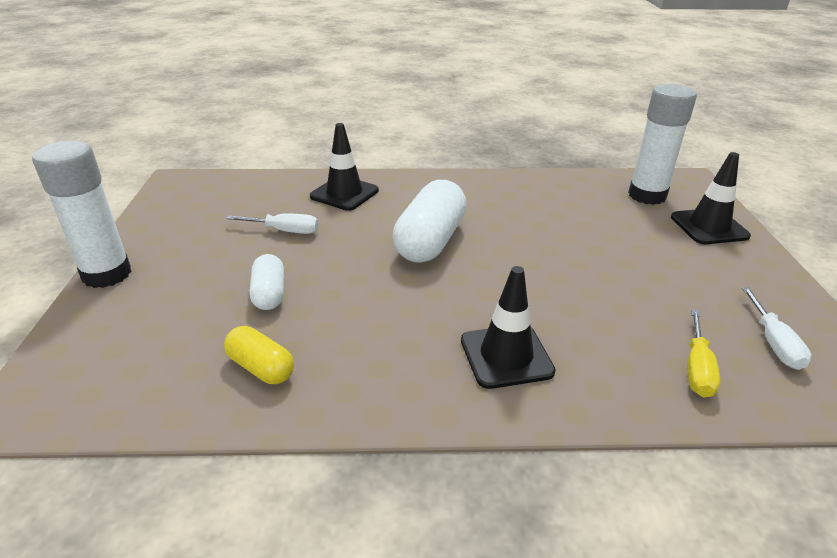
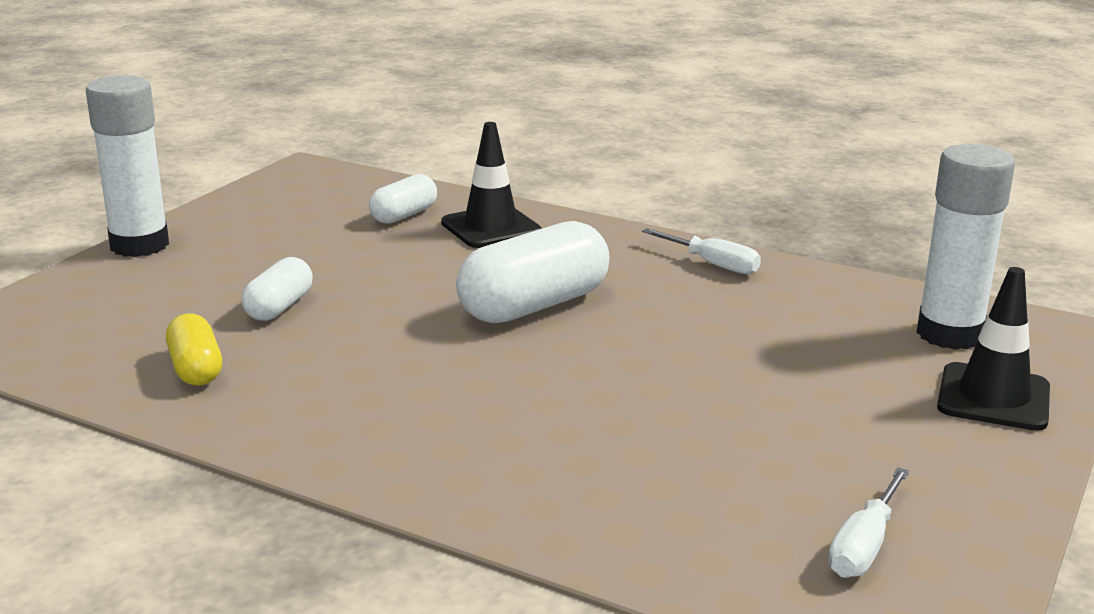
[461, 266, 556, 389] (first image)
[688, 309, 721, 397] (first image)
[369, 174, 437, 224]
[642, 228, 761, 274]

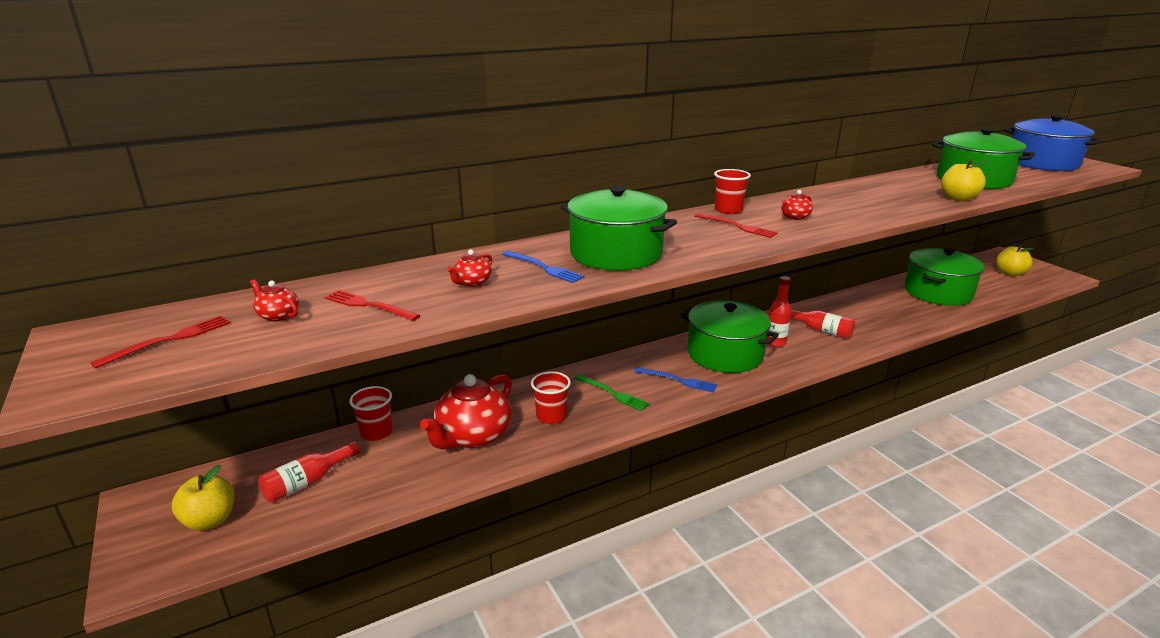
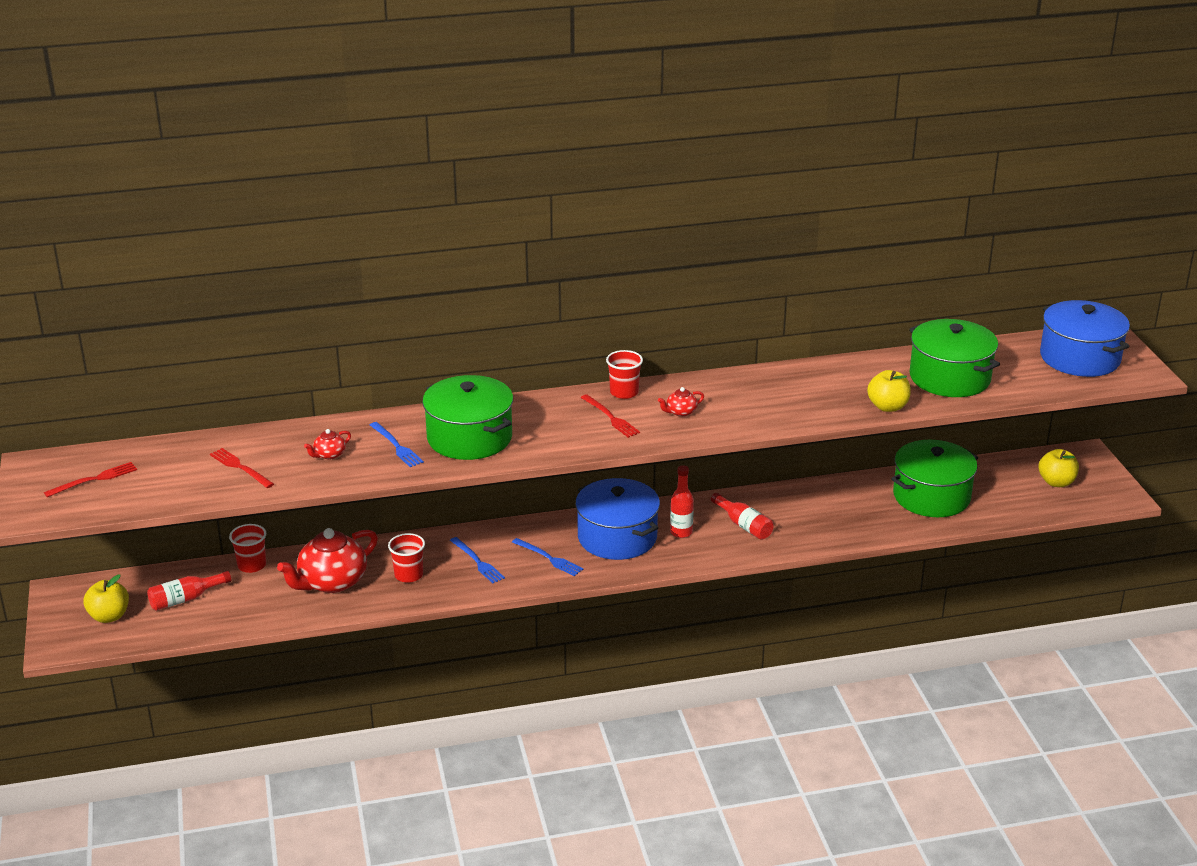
[250, 279, 299, 322] (first image)
[450, 537, 505, 583]
[575, 478, 660, 560]

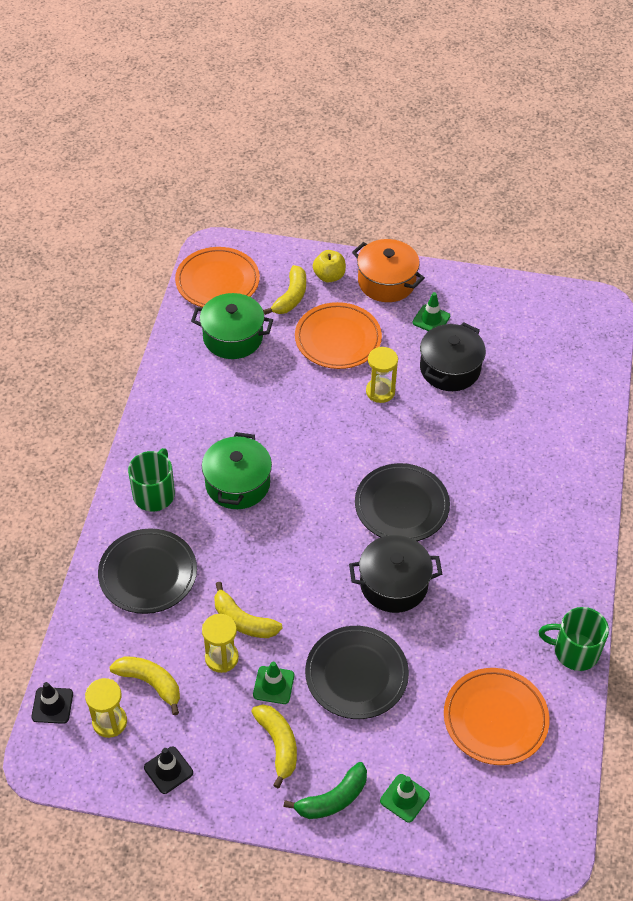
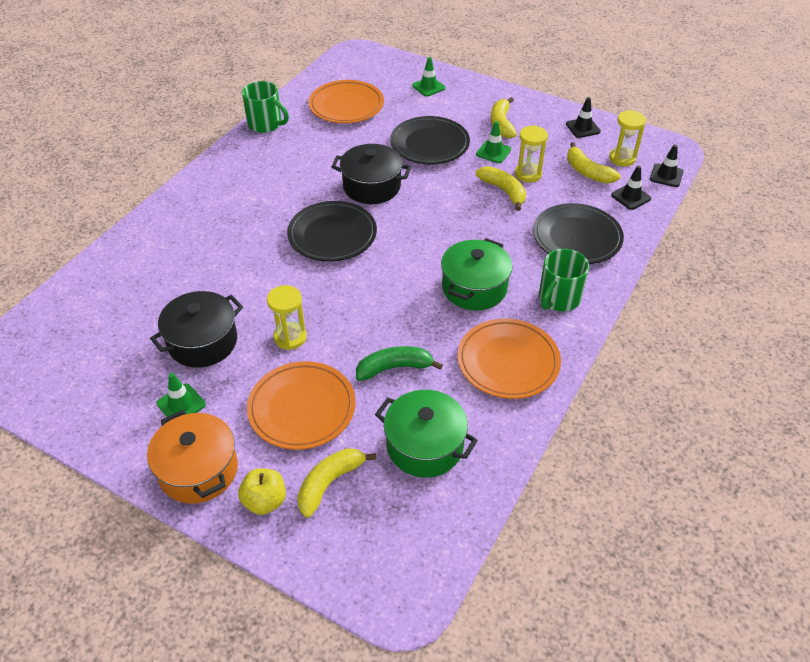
[611, 166, 651, 210]
[458, 318, 561, 399]
[356, 346, 443, 381]

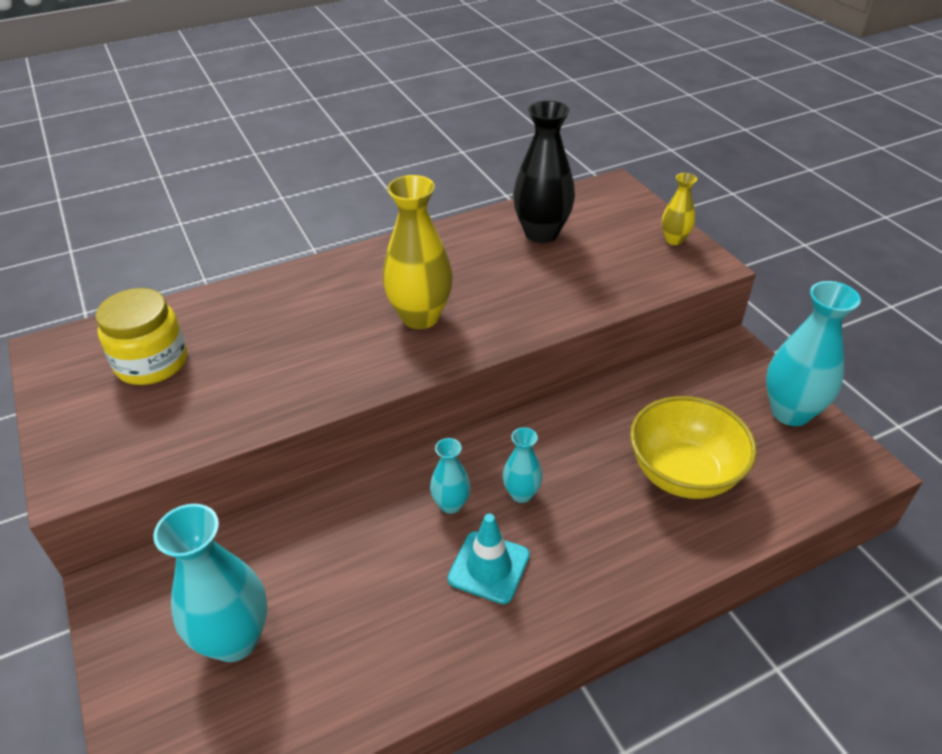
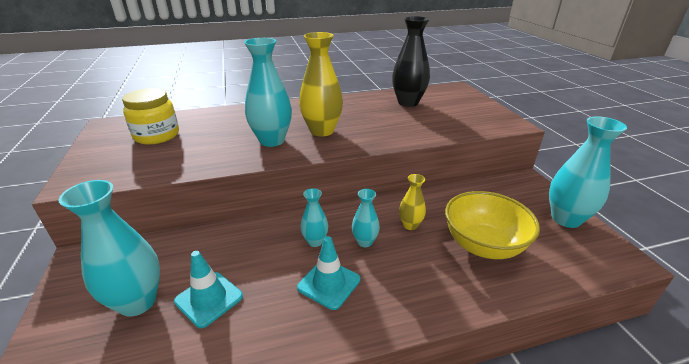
[174, 251, 243, 328]
[244, 38, 292, 147]
[399, 174, 426, 230]

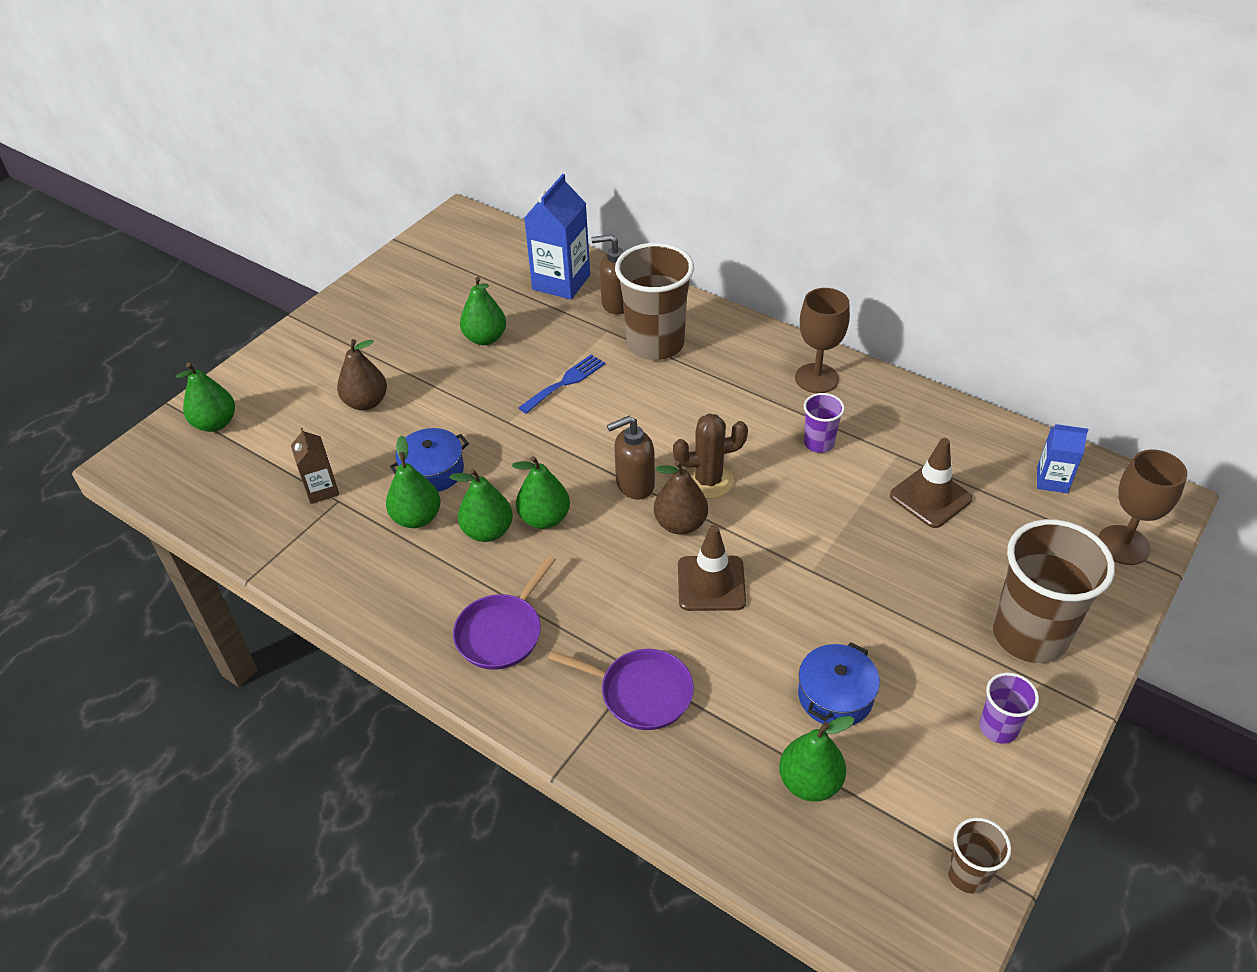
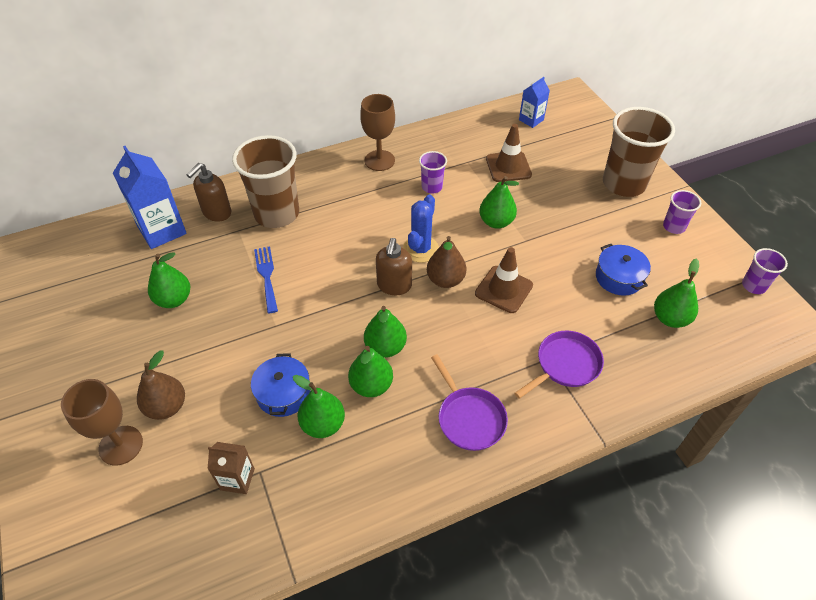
[479, 176, 519, 229]
[61, 379, 143, 466]
[403, 194, 439, 263]
[742, 248, 788, 294]

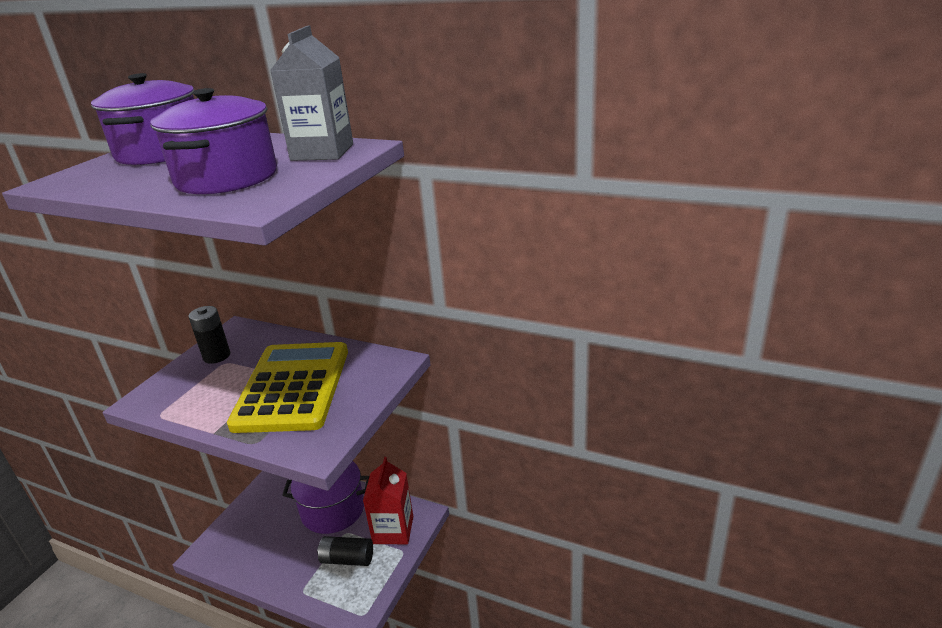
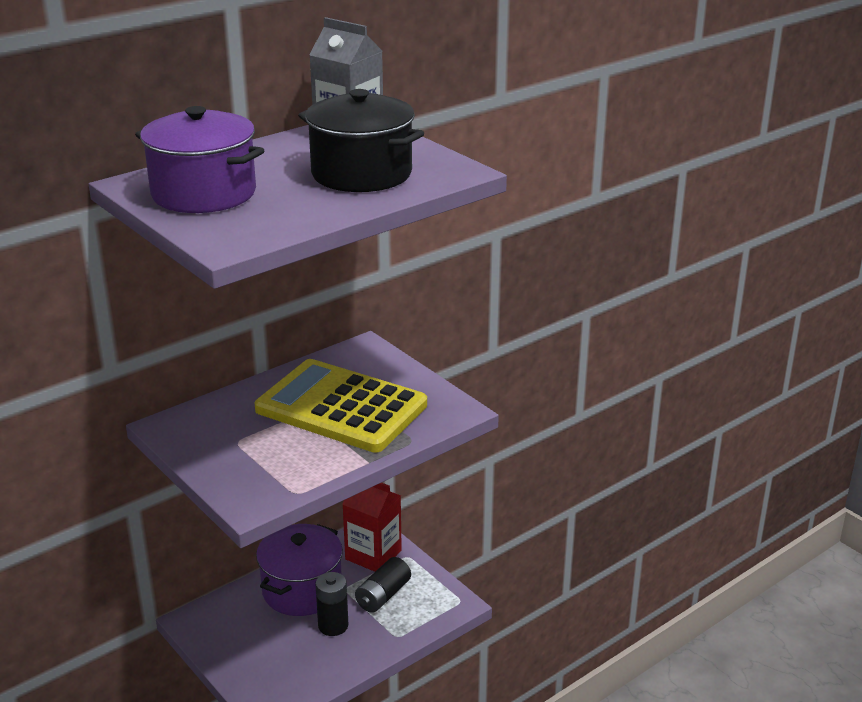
[315, 572, 348, 636]
[298, 89, 424, 192]

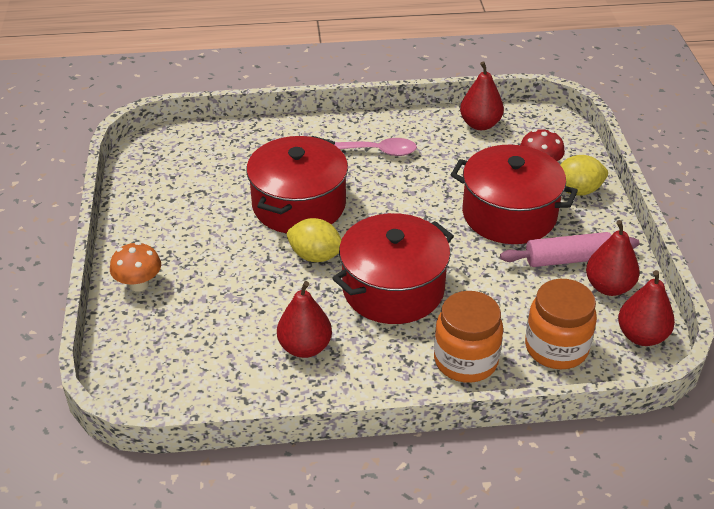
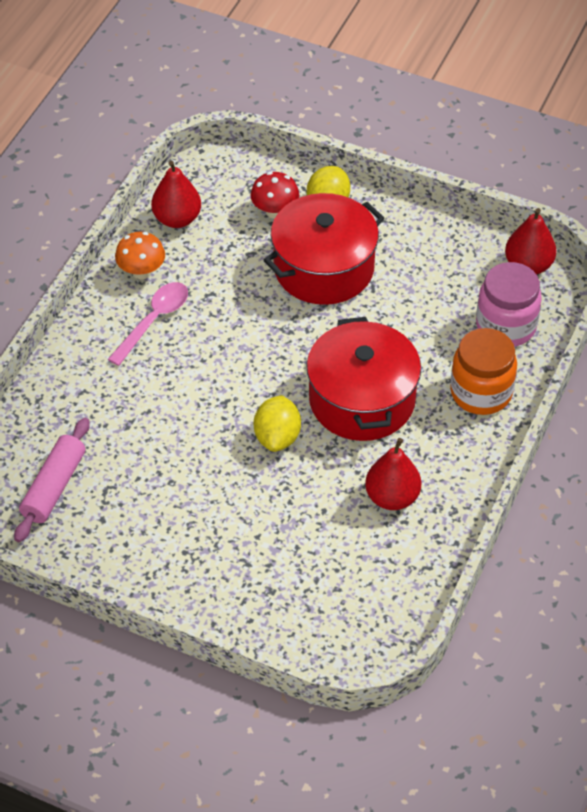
[246, 136, 348, 233] (first image)
[586, 220, 640, 296] (first image)
[115, 232, 165, 279]
[14, 418, 90, 542]
[476, 262, 542, 347]
[254, 395, 301, 452]

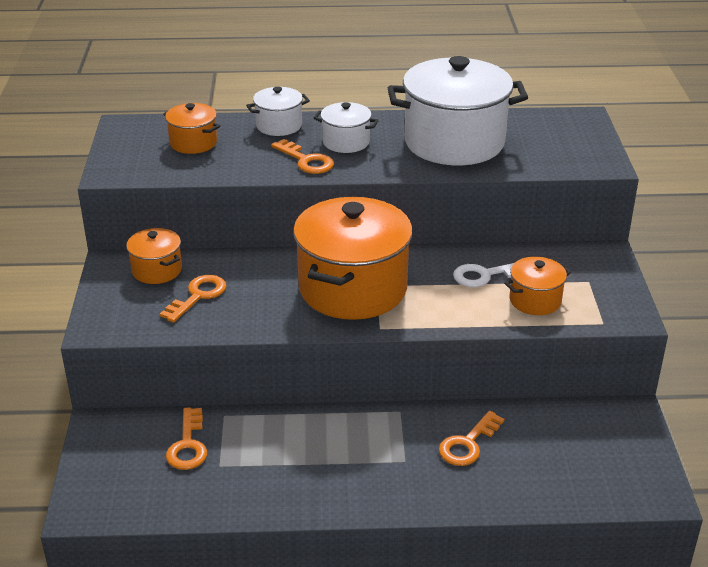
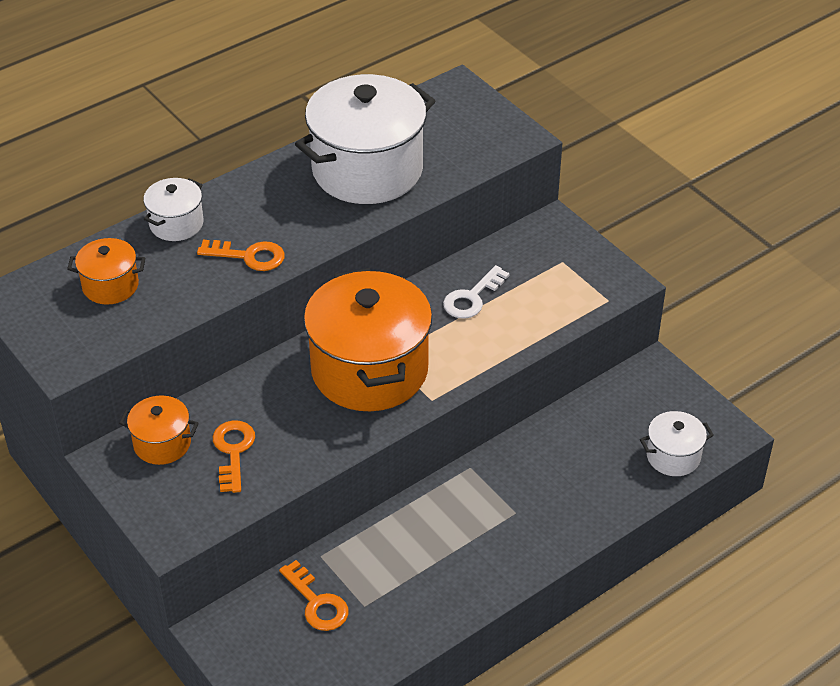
[439, 411, 504, 466] (first image)
[505, 257, 571, 315] (first image)
[640, 411, 714, 476]

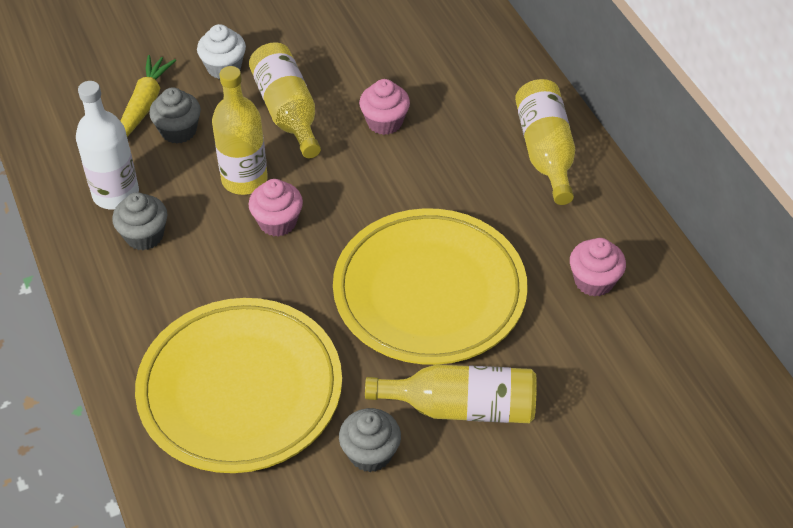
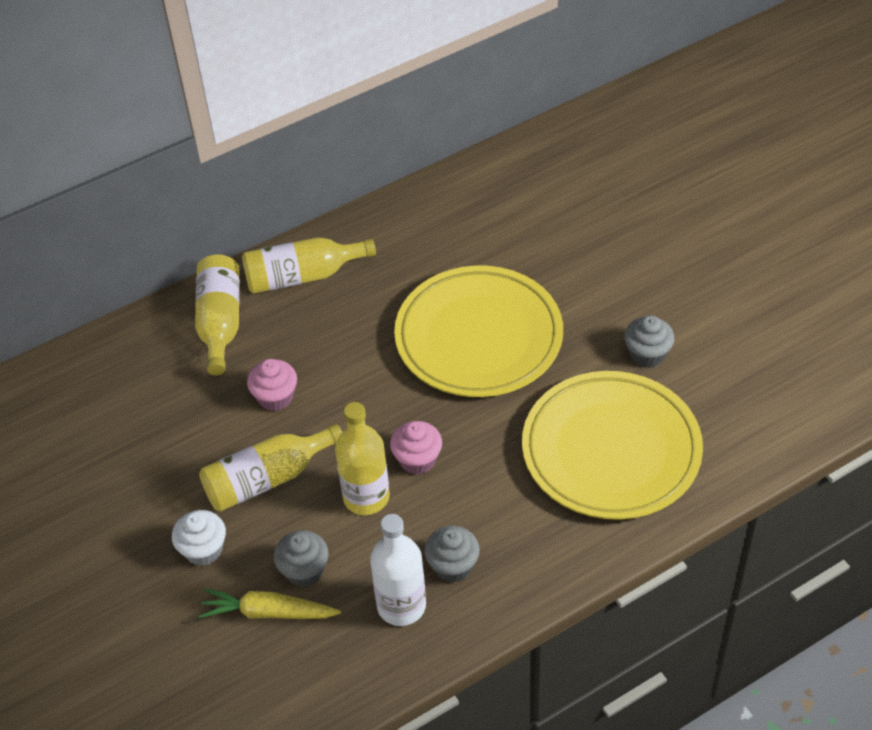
[570, 238, 626, 297] (first image)
[195, 254, 240, 375]

